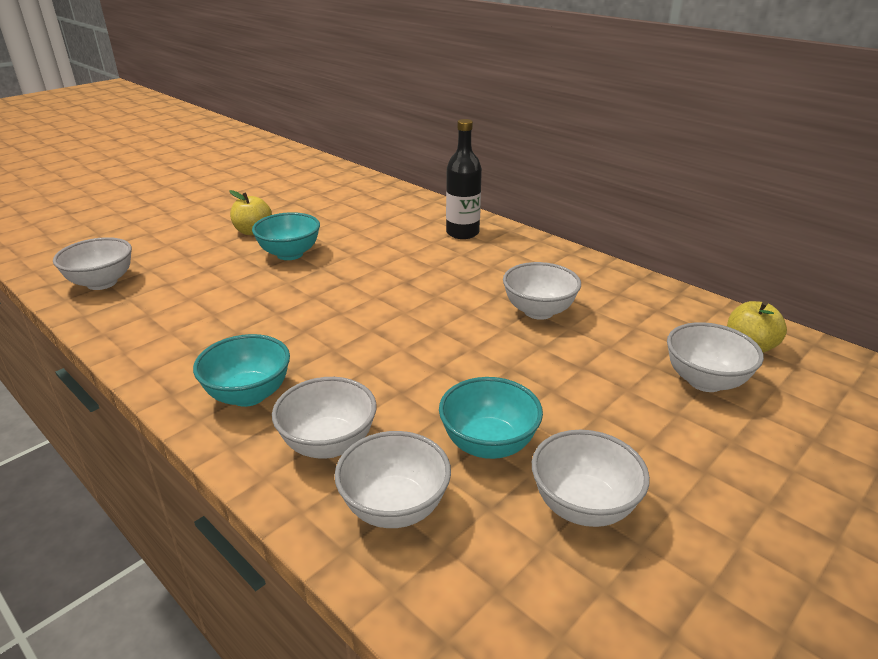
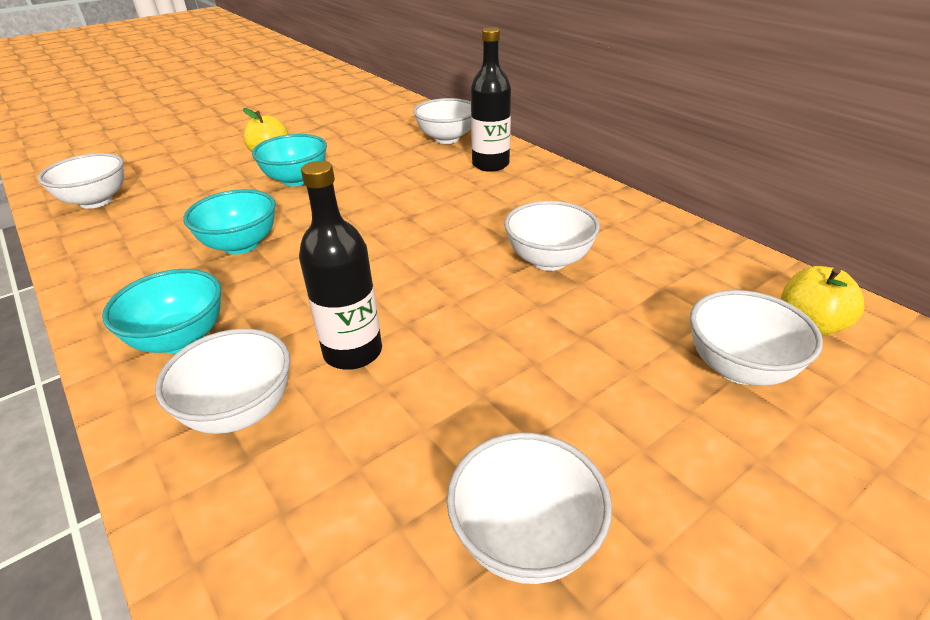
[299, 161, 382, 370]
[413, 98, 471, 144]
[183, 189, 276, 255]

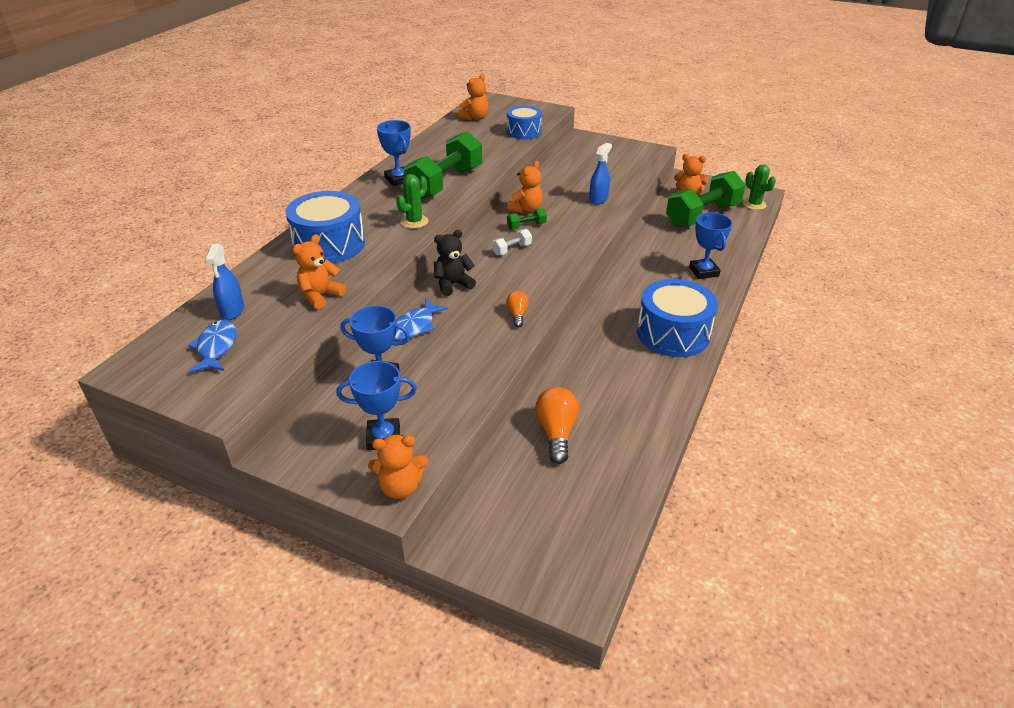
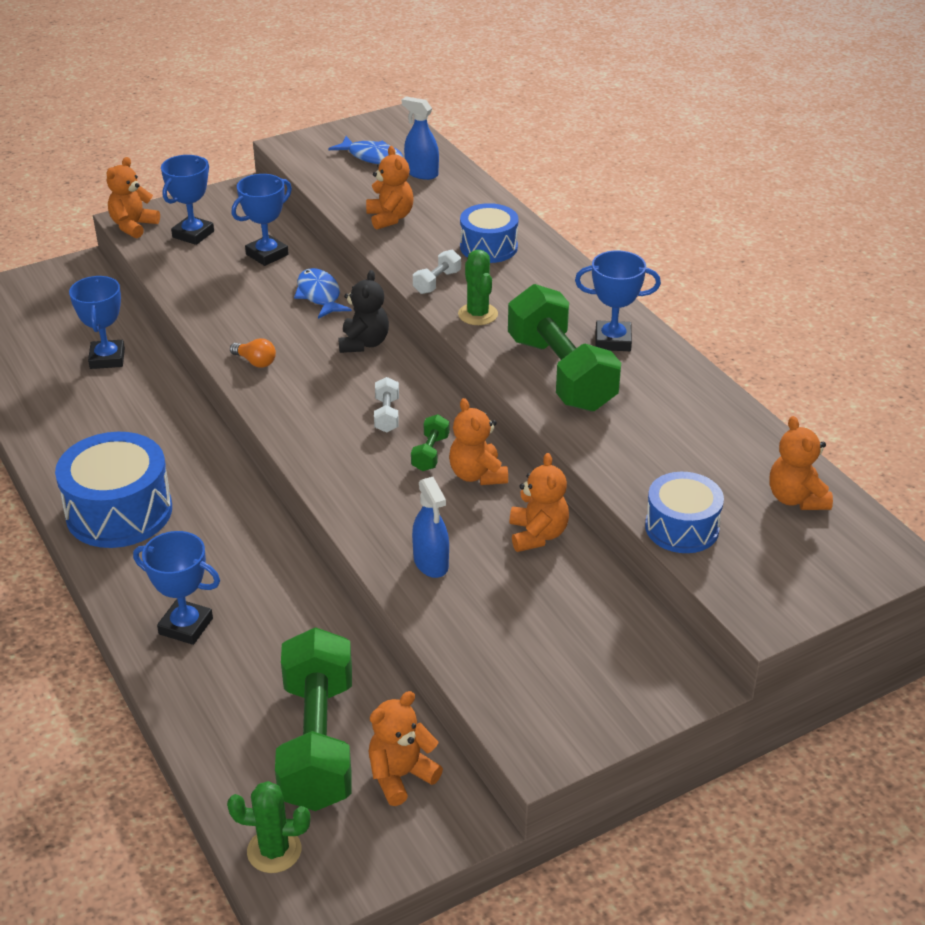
[413, 250, 461, 294]
[510, 453, 569, 552]
[69, 276, 125, 369]
[460, 203, 518, 263]

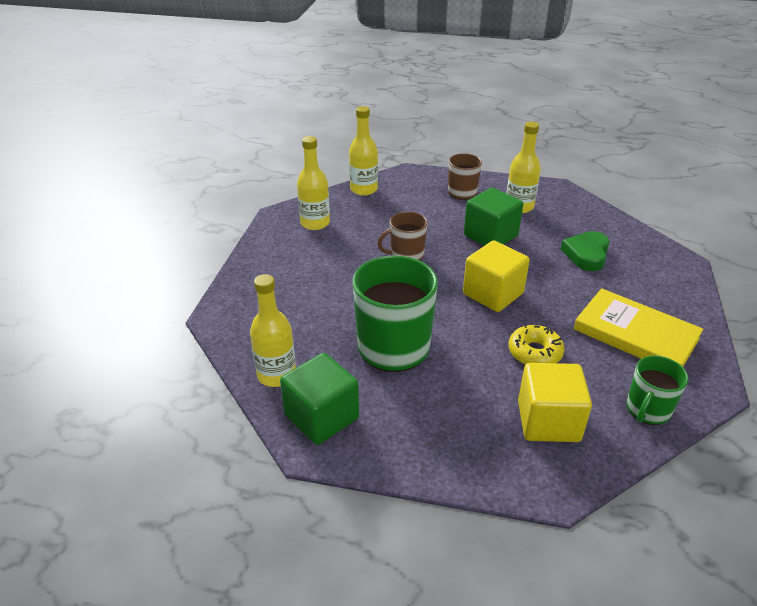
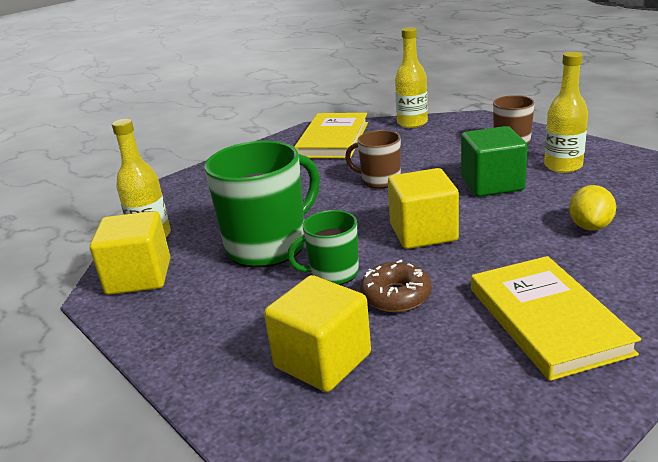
[287, 210, 359, 285]
[294, 113, 368, 158]
[569, 185, 616, 231]
[90, 211, 170, 295]
[360, 260, 431, 312]

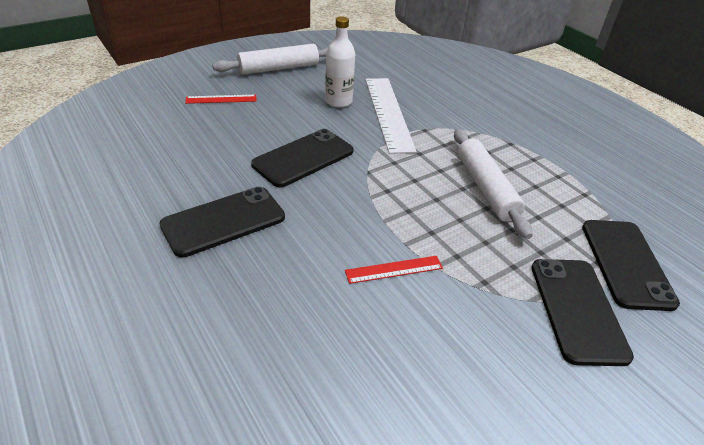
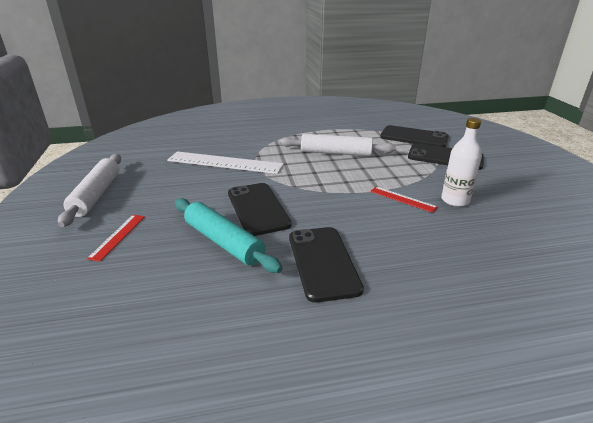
[175, 198, 283, 273]
[441, 118, 482, 207]
[370, 187, 438, 213]

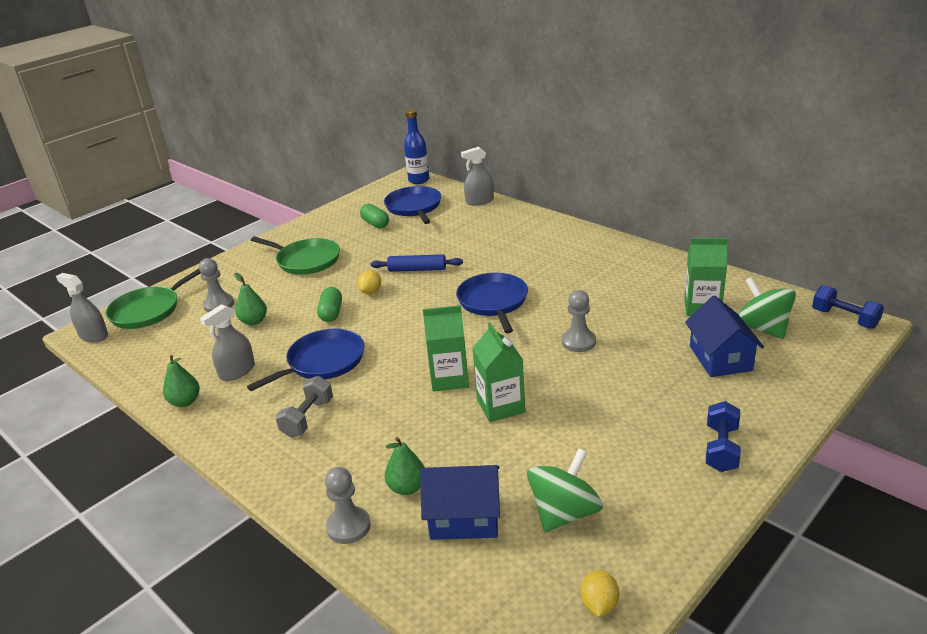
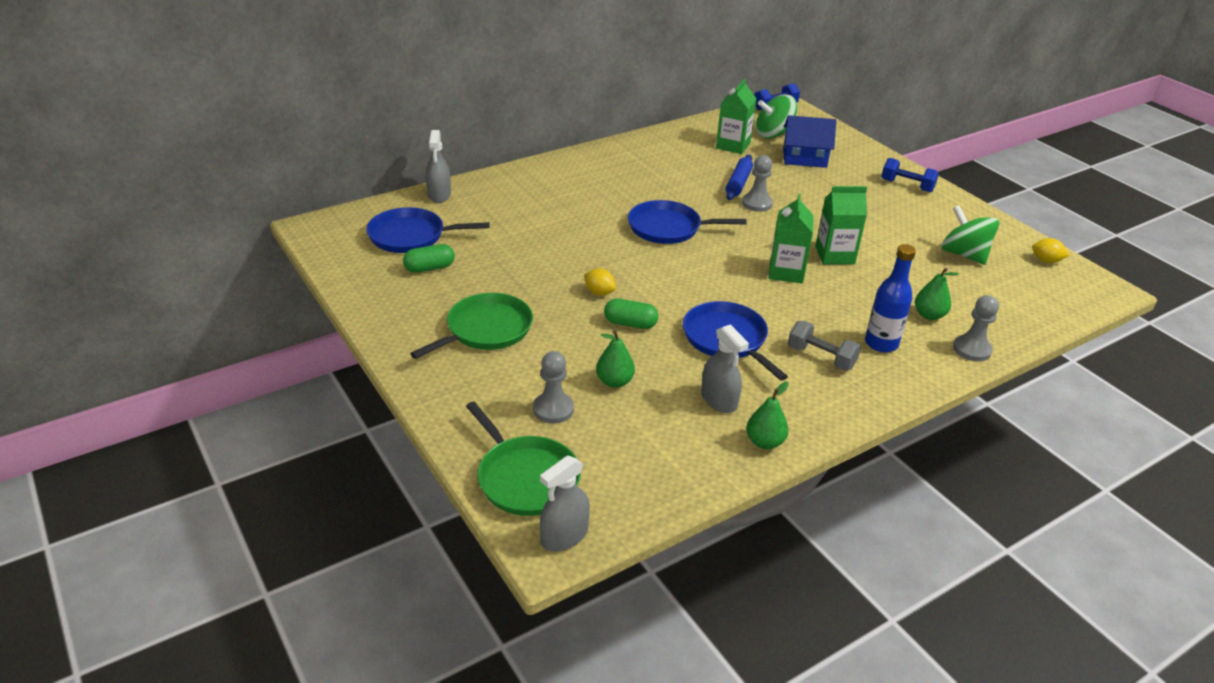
[420, 465, 500, 540] (first image)
[726, 155, 753, 200]
[865, 244, 916, 353]

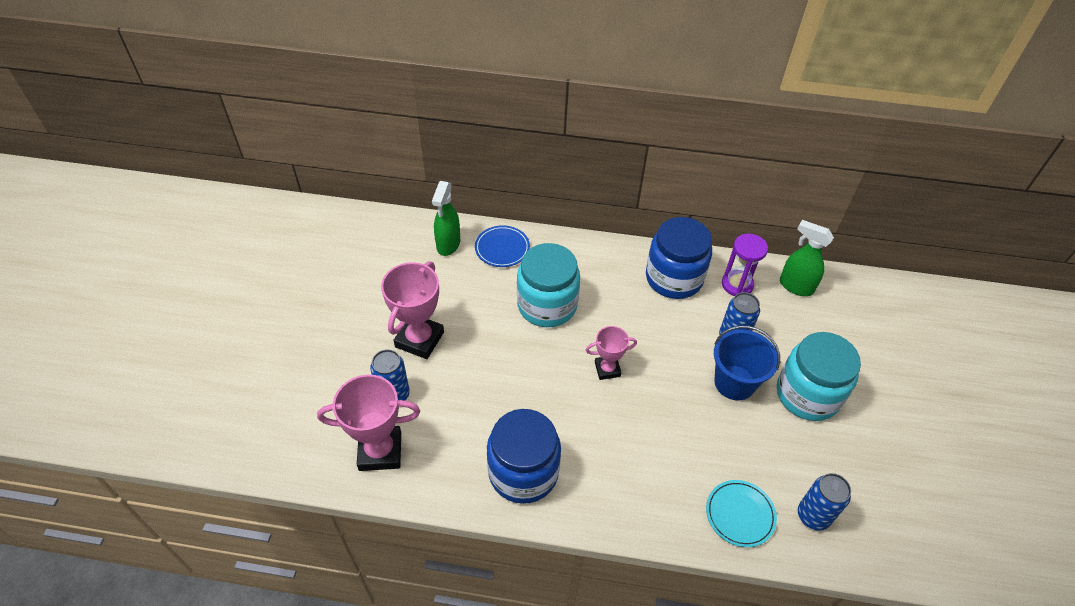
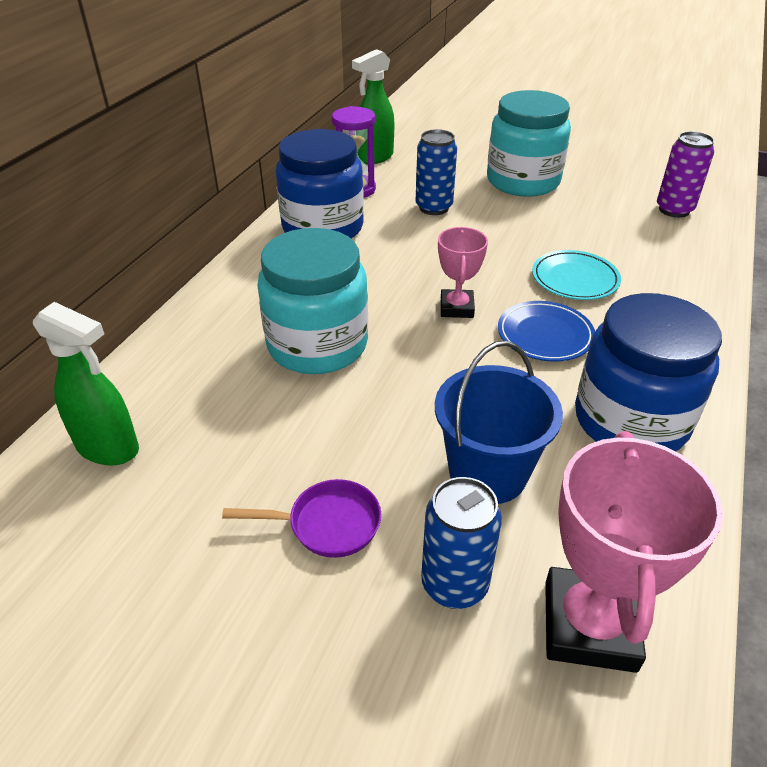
[498, 301, 595, 362]
[532, 250, 621, 300]
[435, 341, 563, 504]
[222, 479, 381, 558]
[657, 131, 715, 218]

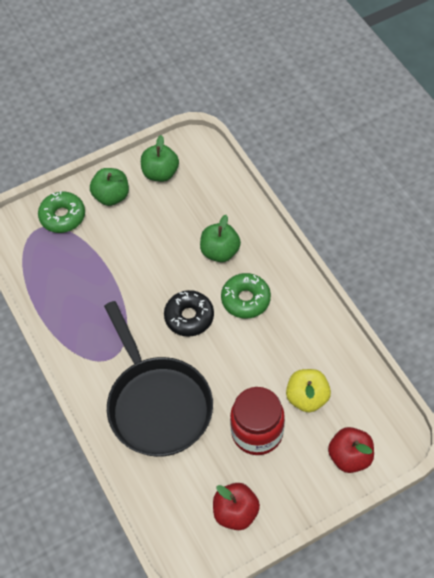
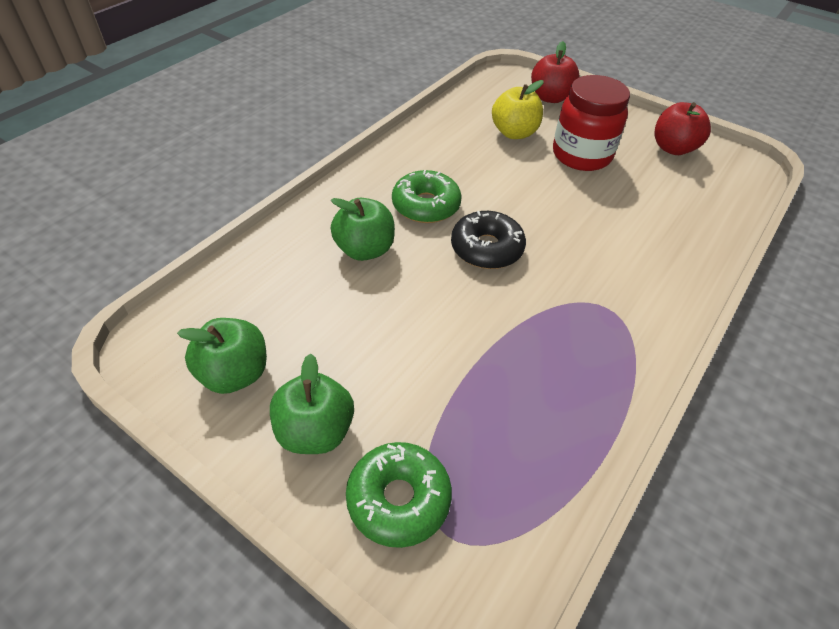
[104, 301, 213, 457] (first image)

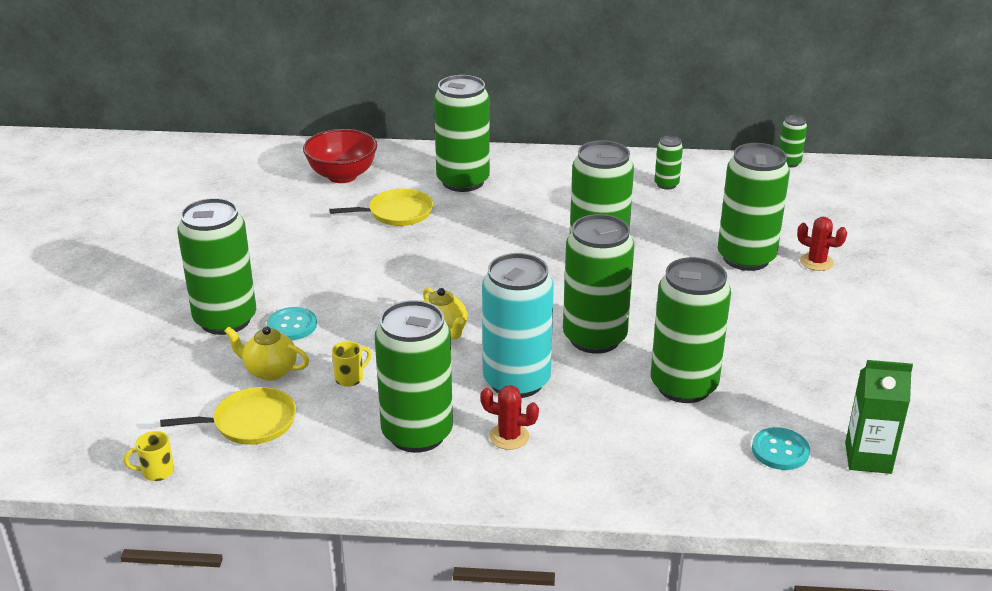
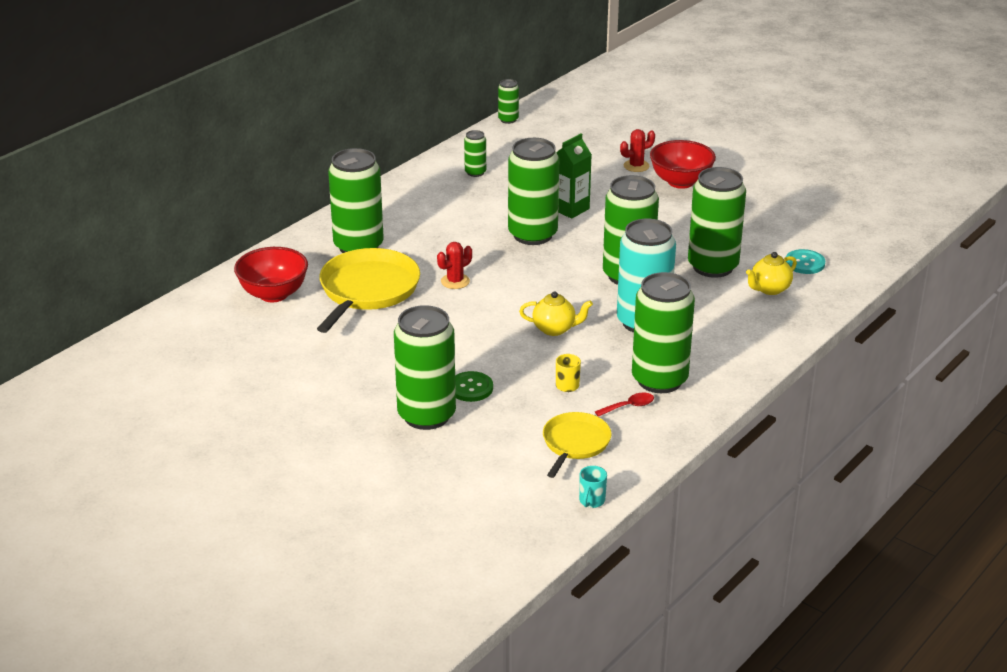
[718, 143, 790, 271] (first image)
[595, 393, 654, 417]
[650, 140, 716, 189]
[746, 252, 797, 295]
[437, 242, 472, 289]
[556, 133, 592, 219]
[579, 466, 607, 508]
[455, 371, 493, 402]
[317, 248, 420, 333]

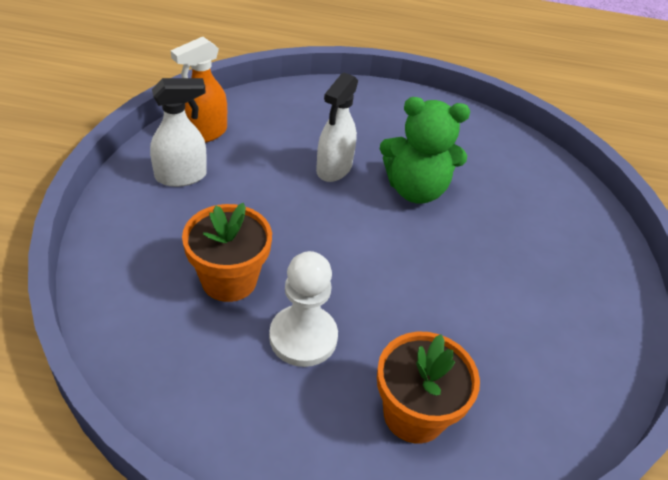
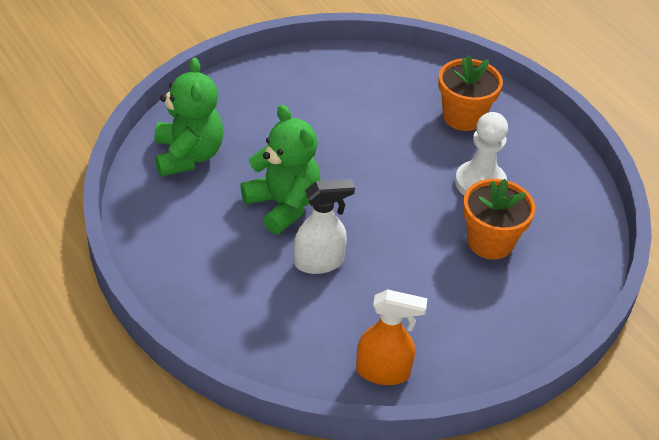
[150, 78, 207, 187] (first image)
[155, 57, 224, 177]

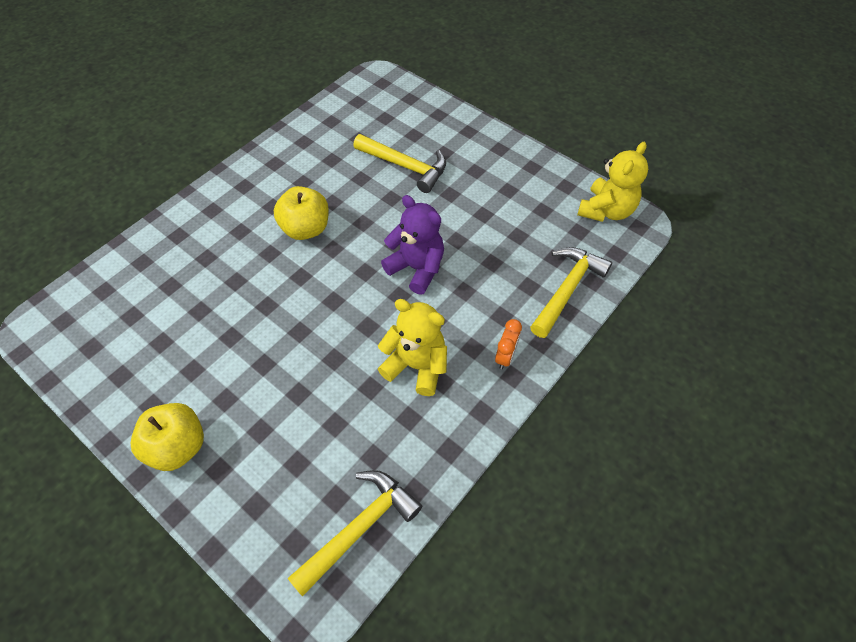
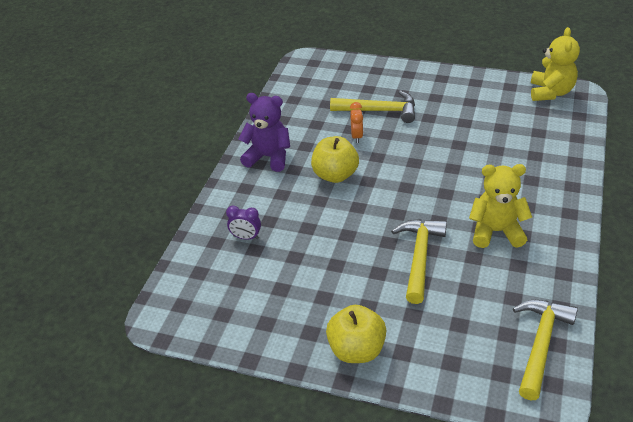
[226, 205, 261, 240]
[238, 93, 290, 172]
[350, 102, 363, 143]
[391, 219, 447, 304]

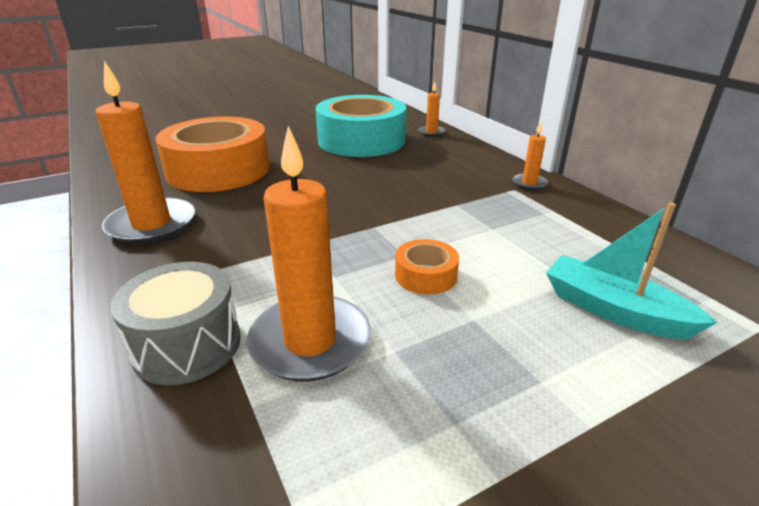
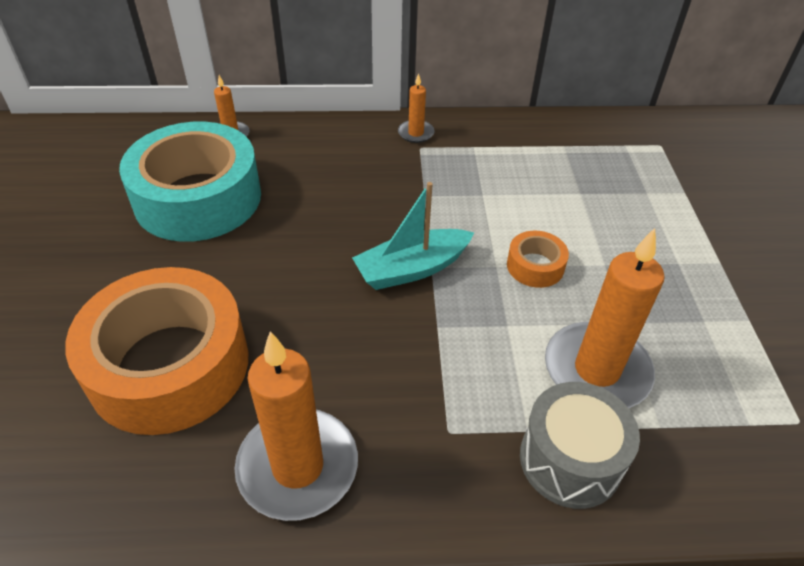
[352, 182, 474, 290]

